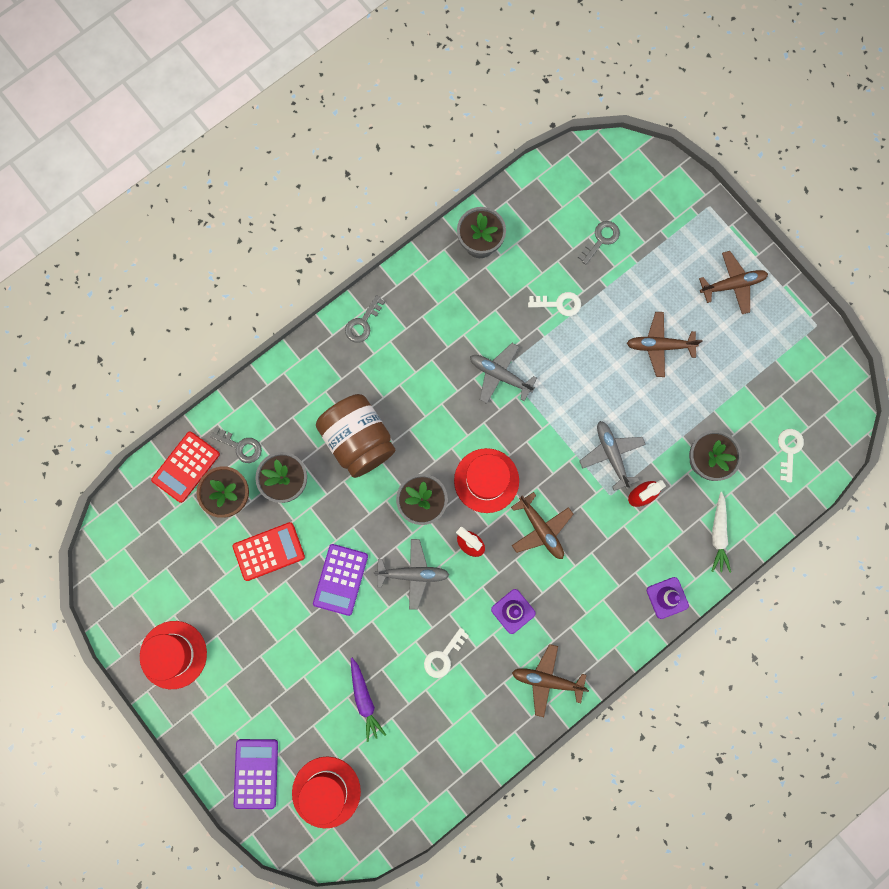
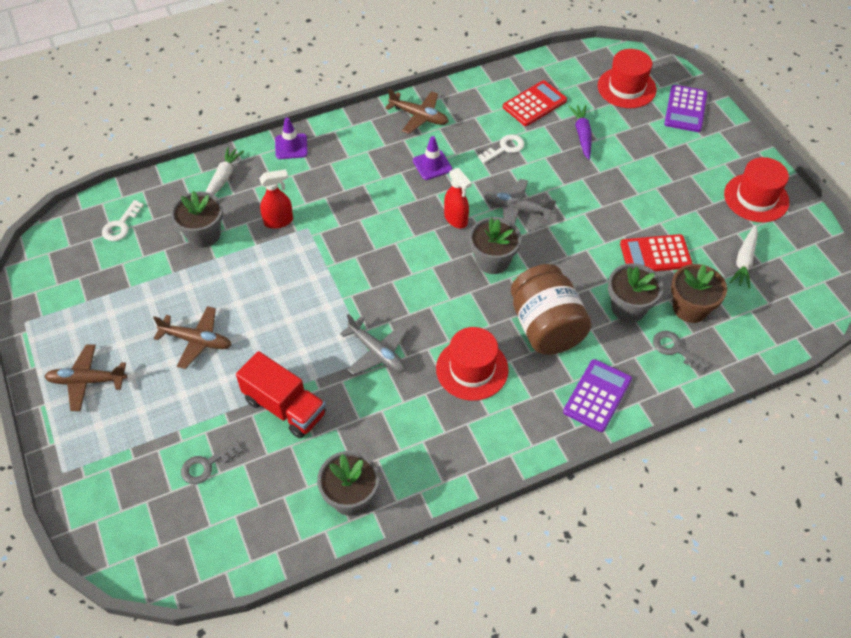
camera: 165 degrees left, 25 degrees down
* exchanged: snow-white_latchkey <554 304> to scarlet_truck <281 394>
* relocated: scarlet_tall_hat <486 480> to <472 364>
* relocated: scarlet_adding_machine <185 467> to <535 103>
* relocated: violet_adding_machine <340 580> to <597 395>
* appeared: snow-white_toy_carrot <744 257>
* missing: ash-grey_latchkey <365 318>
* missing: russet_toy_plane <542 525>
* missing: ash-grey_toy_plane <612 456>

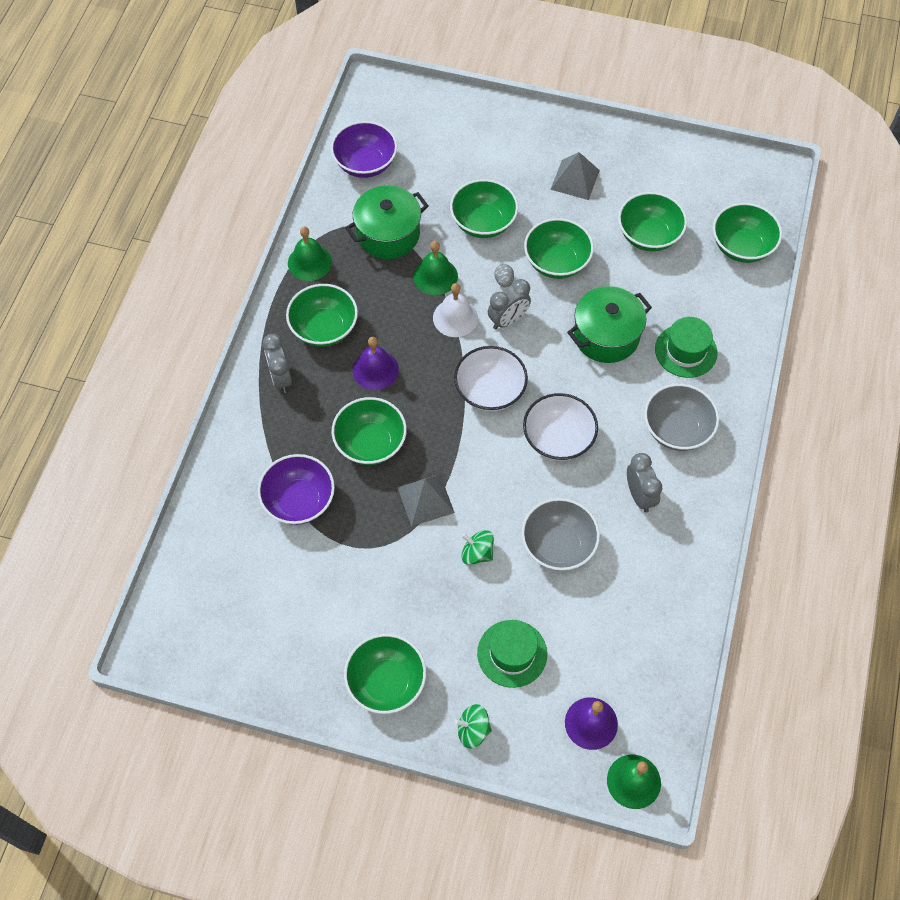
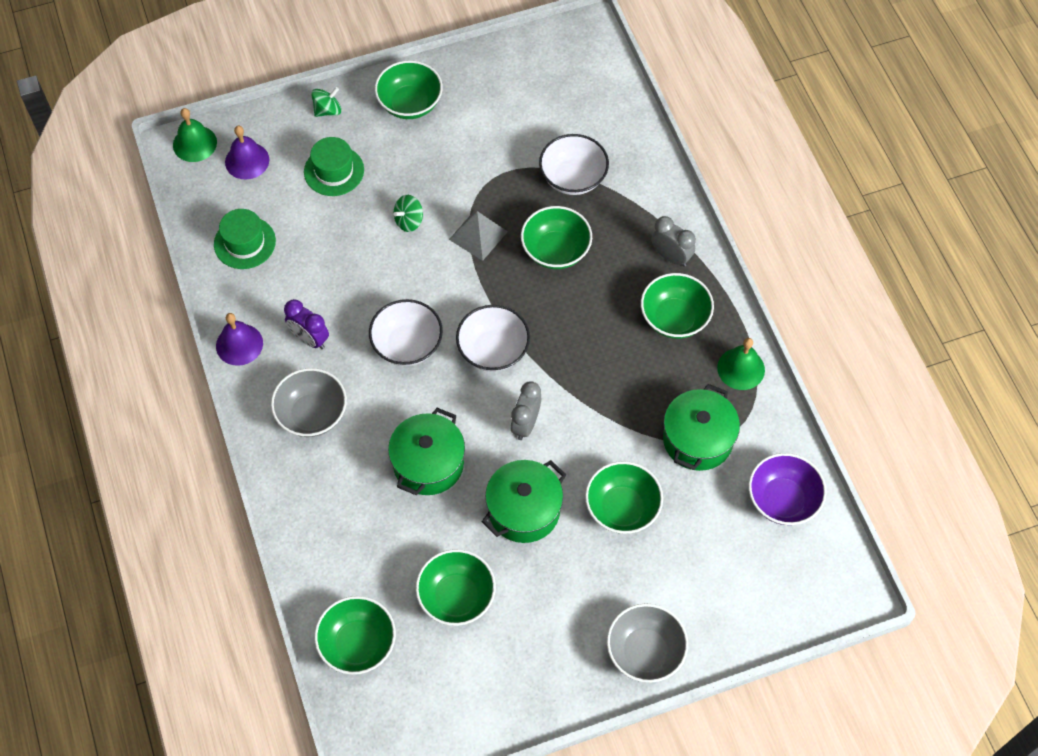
camera: 145 degrees right, 0 degrees up
* relocated: green_tall_hat <686 347> to <245 239>
* relocated: violet_bell <375 363> to <239 339>
* colour: ash-grey_alarm_clock <644 482> to violet_alarm_clock <306 324>
* spun: green_spinning_top <478 547> = <408 213> 150 degrees clockwise
* exchanged: green_bowl <559 248> to green_stockpot <524 501>
* colour: violet_bowl <296 489> to snow-white_bowl <574 164>
* relocated: ash-grey_bowl <561 534> to <647 643>
* missing: green_bell <435 268>
* missing: snow-white_bell <455 310>
* missing: ash-grey_toy_egg <504 275>
* missing: ash-grey_solid_pyramid <575 176>

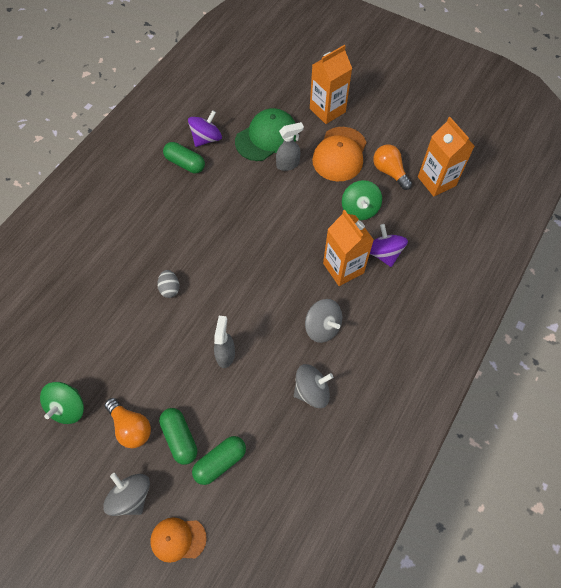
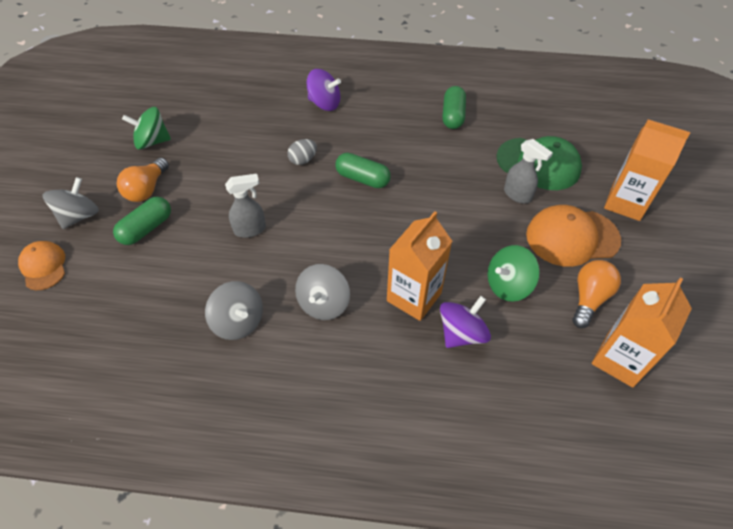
camera: 65 degrees right, 10 degrees down
* relocated: violet_spinning_top <205 128> to <324 90>
* relocated: green_capsule <219 460> to <363 170>

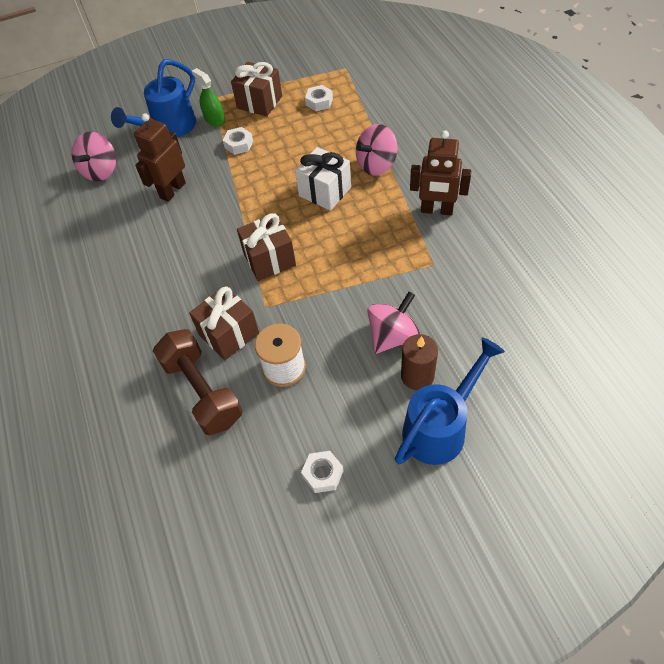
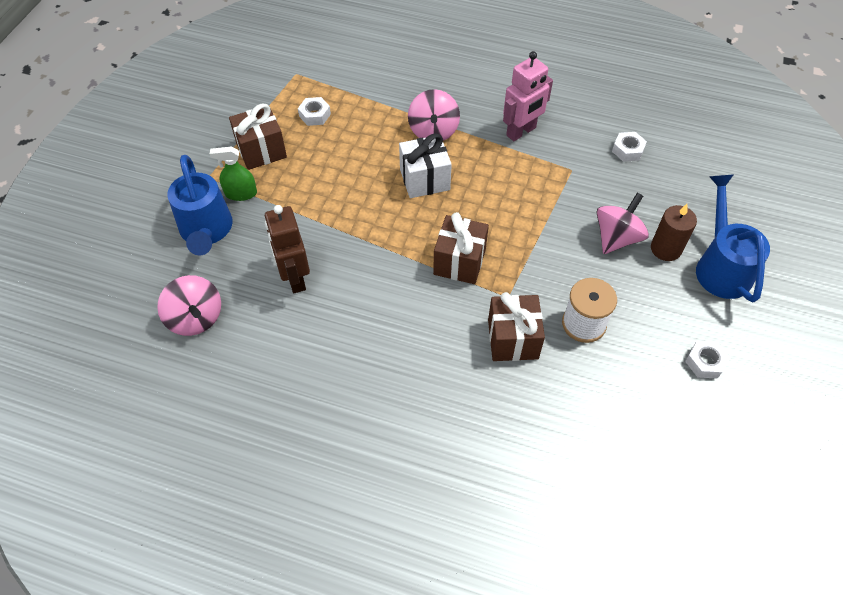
camera: 55 degrees left, 0 degrees up
* colour: russet_robot_figure <440 172> to pink_robot_figure <528 96>
* spun: pink_spinning_top <393 323> = <622 223> 45 degrees clockwise
* relocated: snow-white_hexagon_nut <238 141> to <629 147>
* missing: russet_dumbbell <197 382>

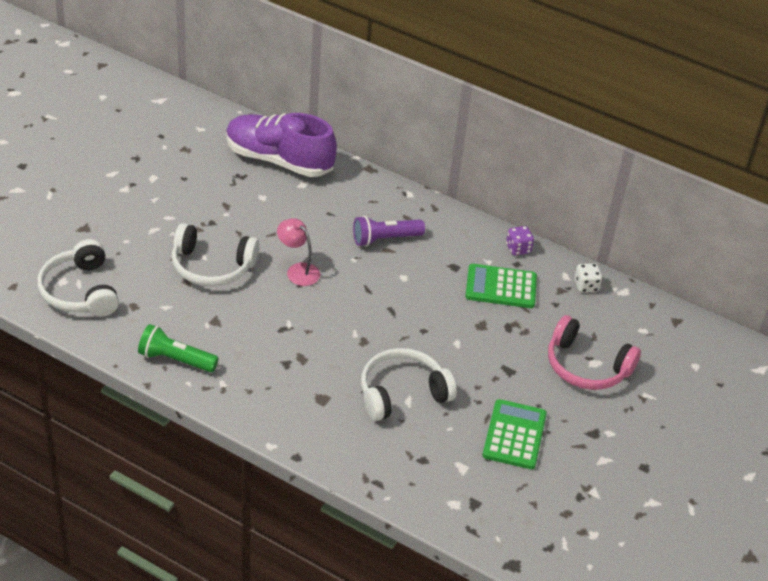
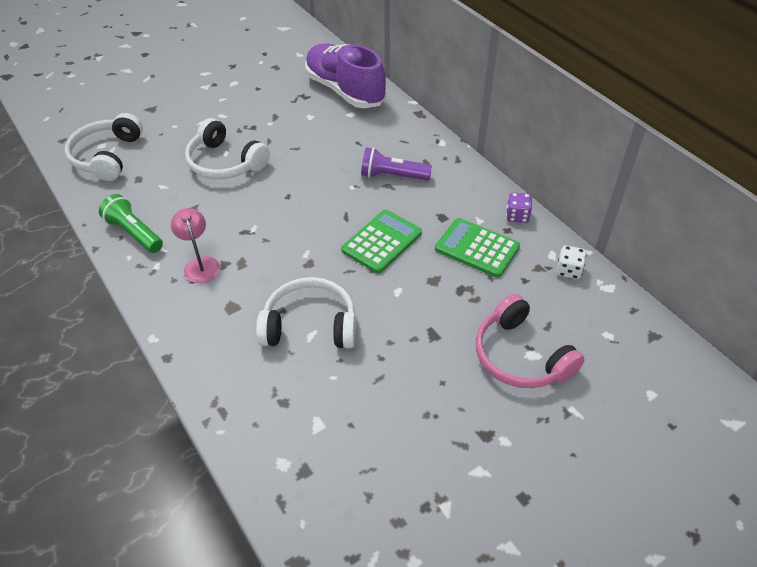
camera: 30 degrees right, 5 degrees up
* relocated: pink_lamp <298 252> to <195 245>
* relocated: green_adding_machine <515 434> to <381 241>

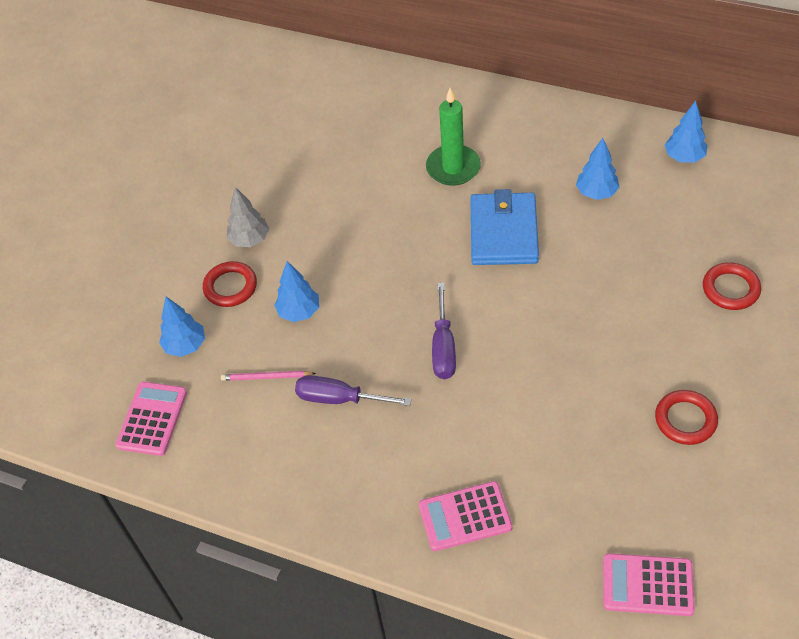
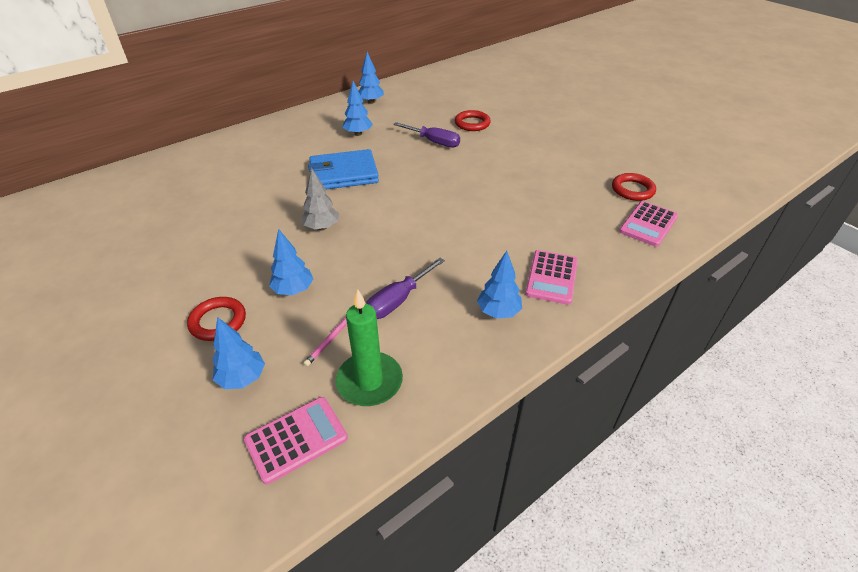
camera: 65 degrees left, 10 degrees down
* spun: pink_adding_machine <151 419> = <296 440> 105 degrees clockwise
* relocated: ash-grey_tree <248 217> to <320 199>
* spun: blue_card_wallet <504 227> = <343 169> 45 degrees counterclockwise
* relocated: green_wax_candle <453 137> to <369 347>
* relocated: violet_screwdriver <444 331> to <426 134>
* appeared: blue_tree <499 285>
* relocated: scarlet_torus <686 417> to <634 187>

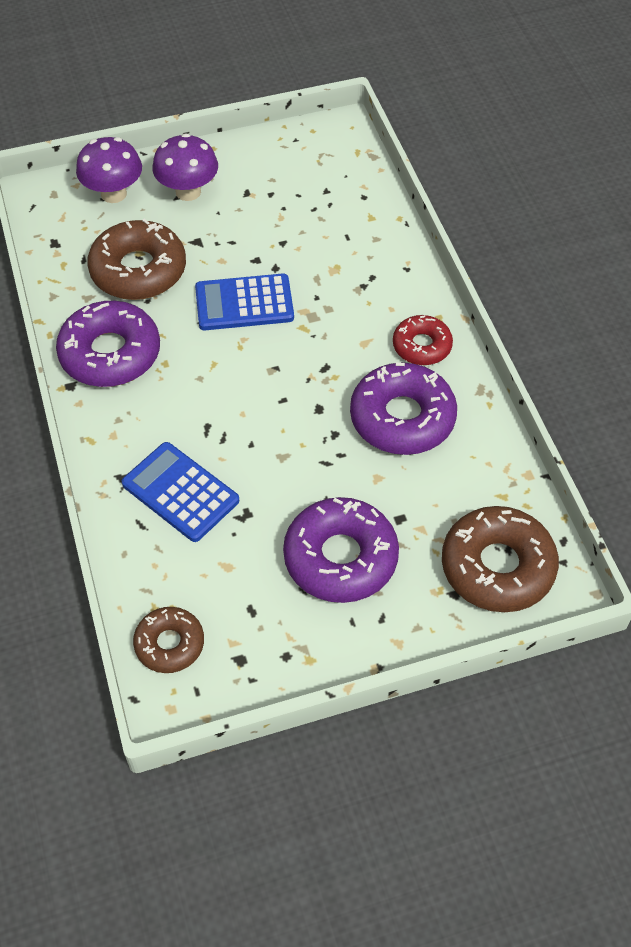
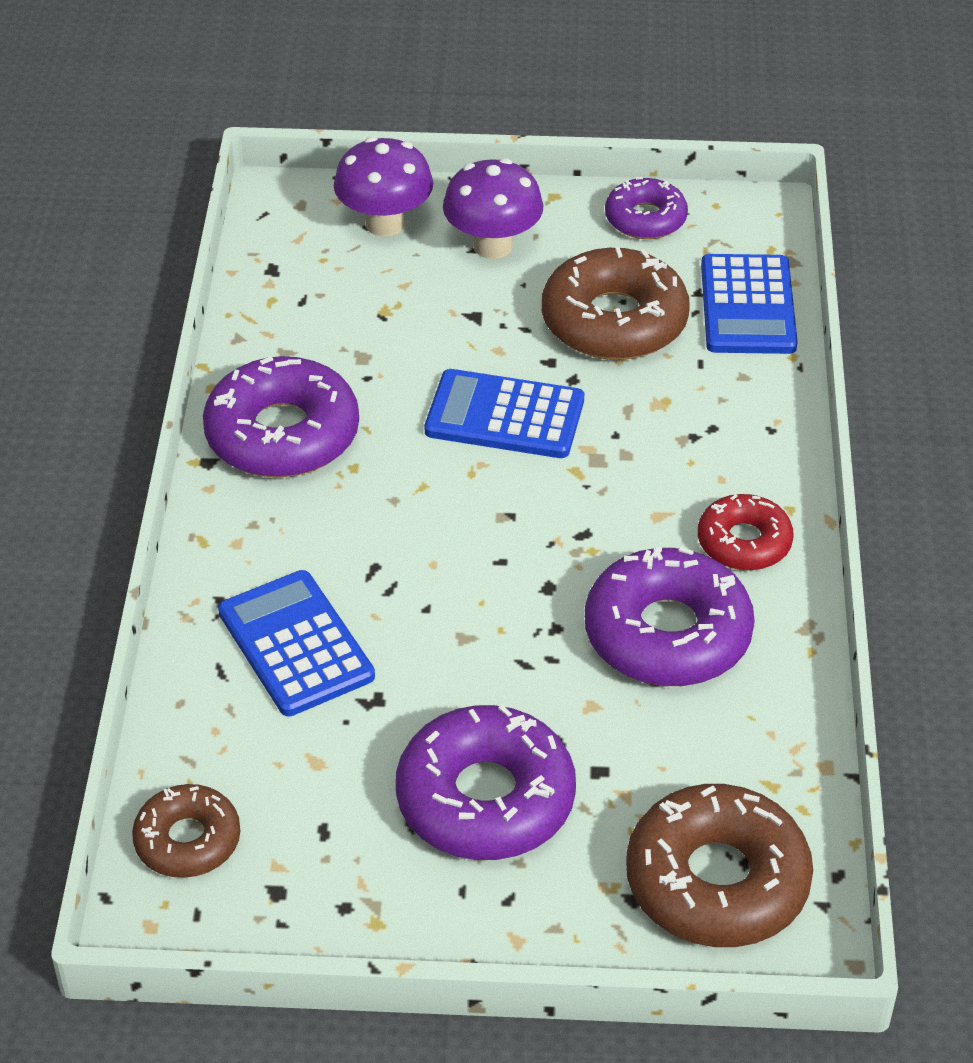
camera: 20 degrees right, 10 degrees down
* relocated: russet_doughnut <136 259> to <616 303>
* appeared: violet_doughnut <646 208>
* appeared: blue_adding_machine <749 304>

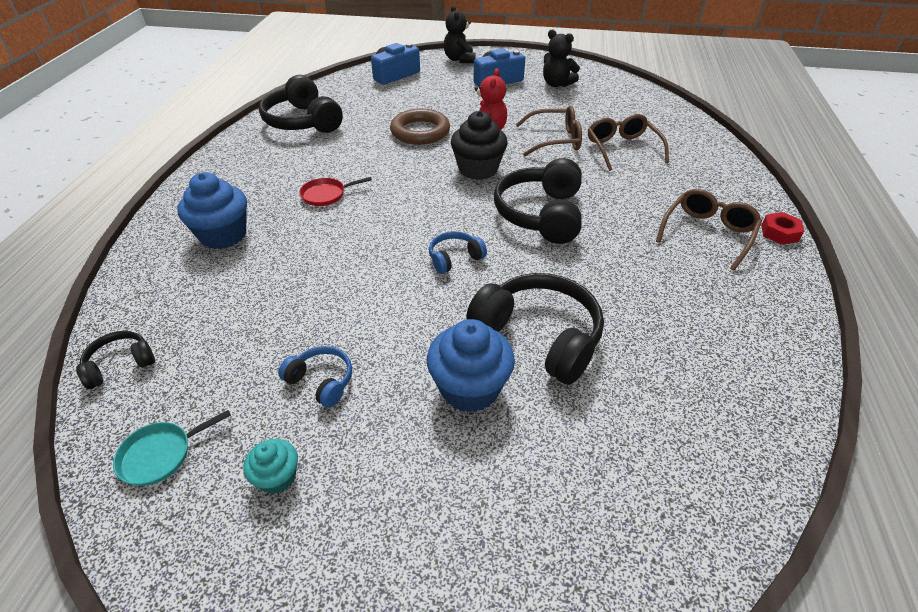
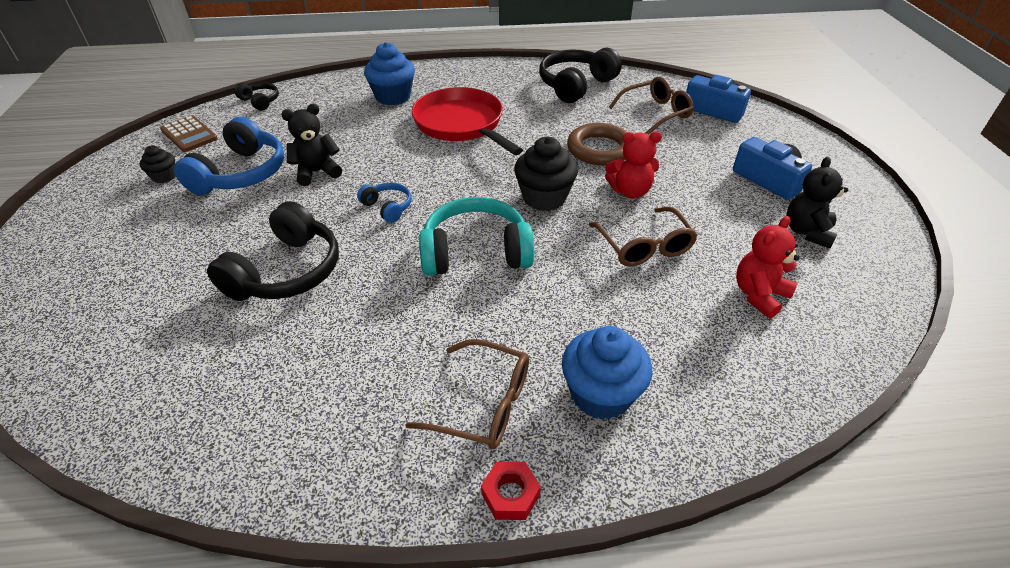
camera: 75 degrees right, 0 degrees up
* colour: aqua_muffin <270 466> to jet-black_muffin <158 164>
* exchanged: aqua_skillet <172 448> to russet_adding_machine <189 133>
* size: blue_headphones <315 377> = <229 156> x2.00
* relocated: jet-black_teddy_bear <459 34> to <311 145>
* size: scarlet_skillet <335 191> = <467 121> x2.30
* colour: jet-black_headphones <538 201> to aqua_headphones <476 236>
* relocated: blue_muffin <471 365> to <607 373>
* relocated: russet_spectacles <628 142> to <651 106>
* appeared: scarlet_teddy_bear <768 267>

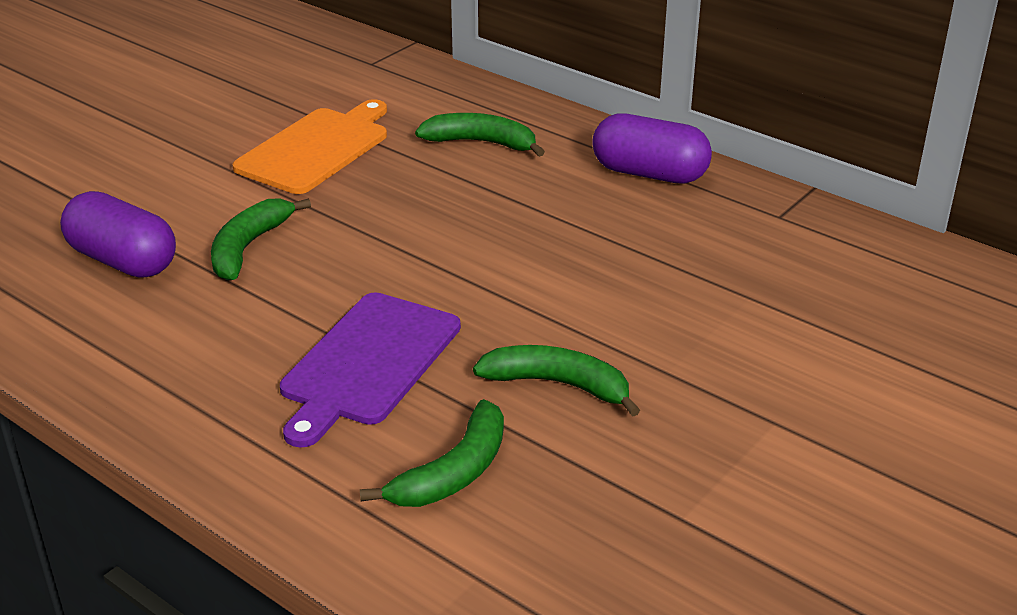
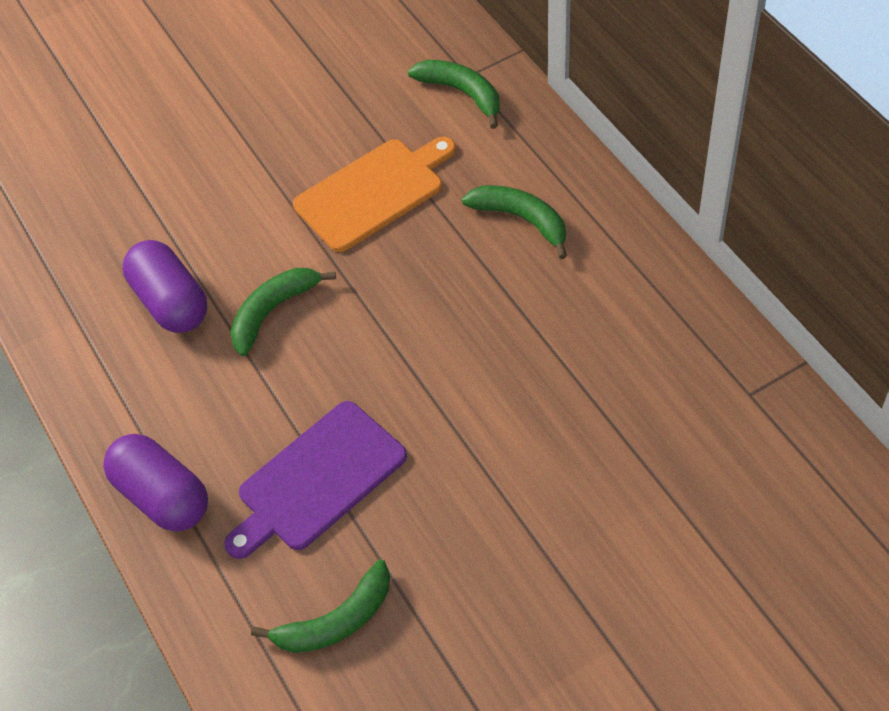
camera: 25 degrees right, 20 degrees up
* relocated: violet_capsule <652 148> to <155 483>
* relocated: green_banana <556 381> to <454 94>

